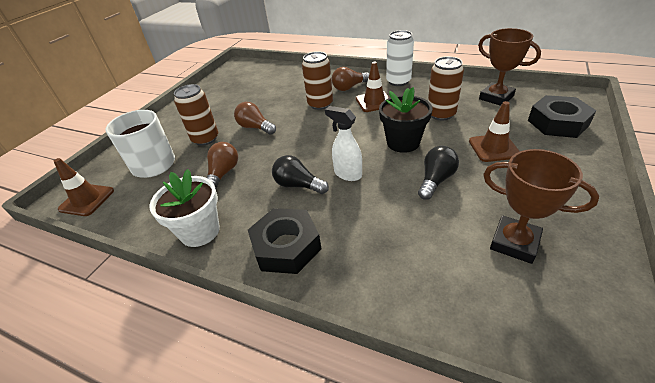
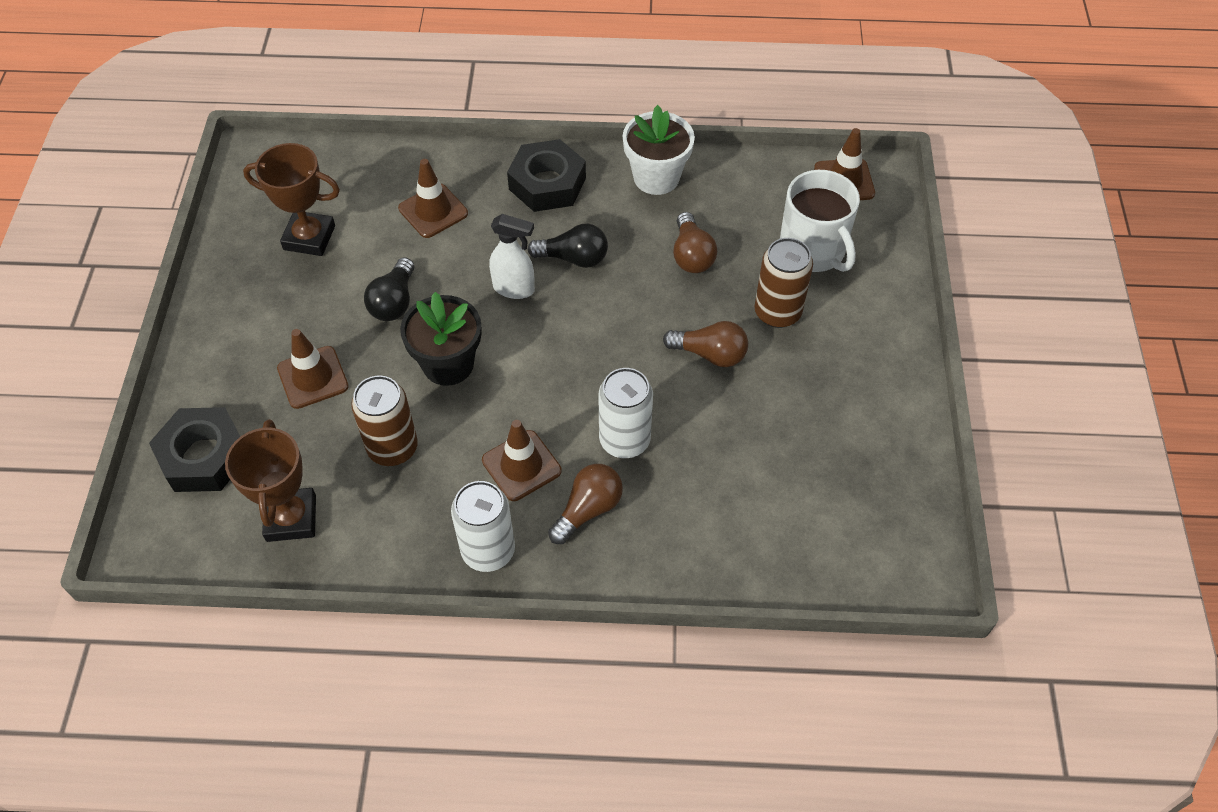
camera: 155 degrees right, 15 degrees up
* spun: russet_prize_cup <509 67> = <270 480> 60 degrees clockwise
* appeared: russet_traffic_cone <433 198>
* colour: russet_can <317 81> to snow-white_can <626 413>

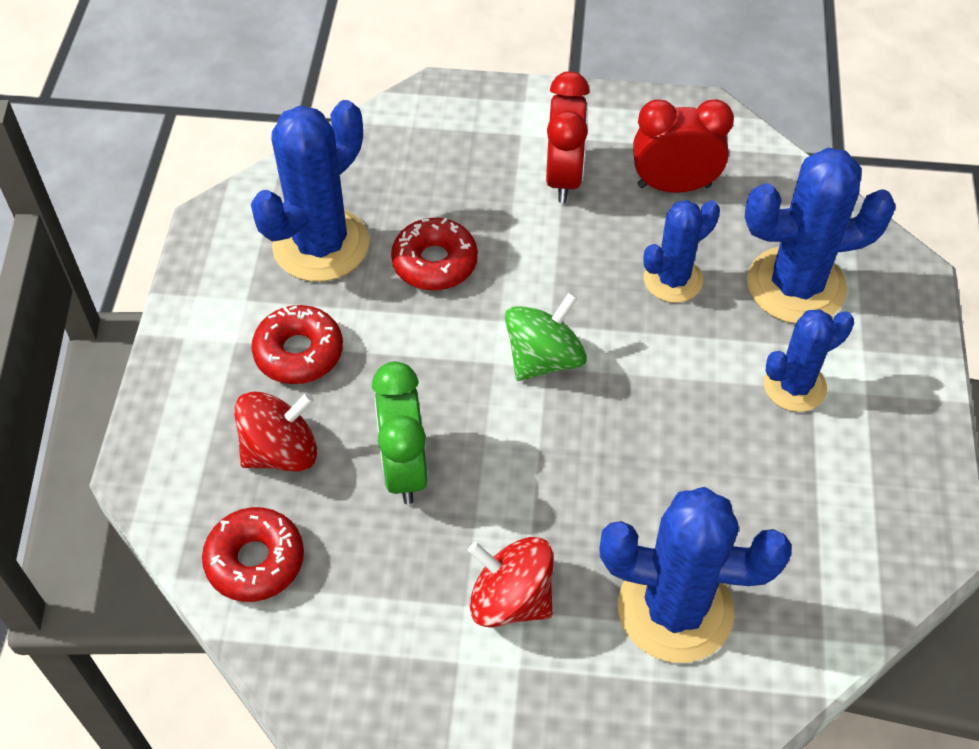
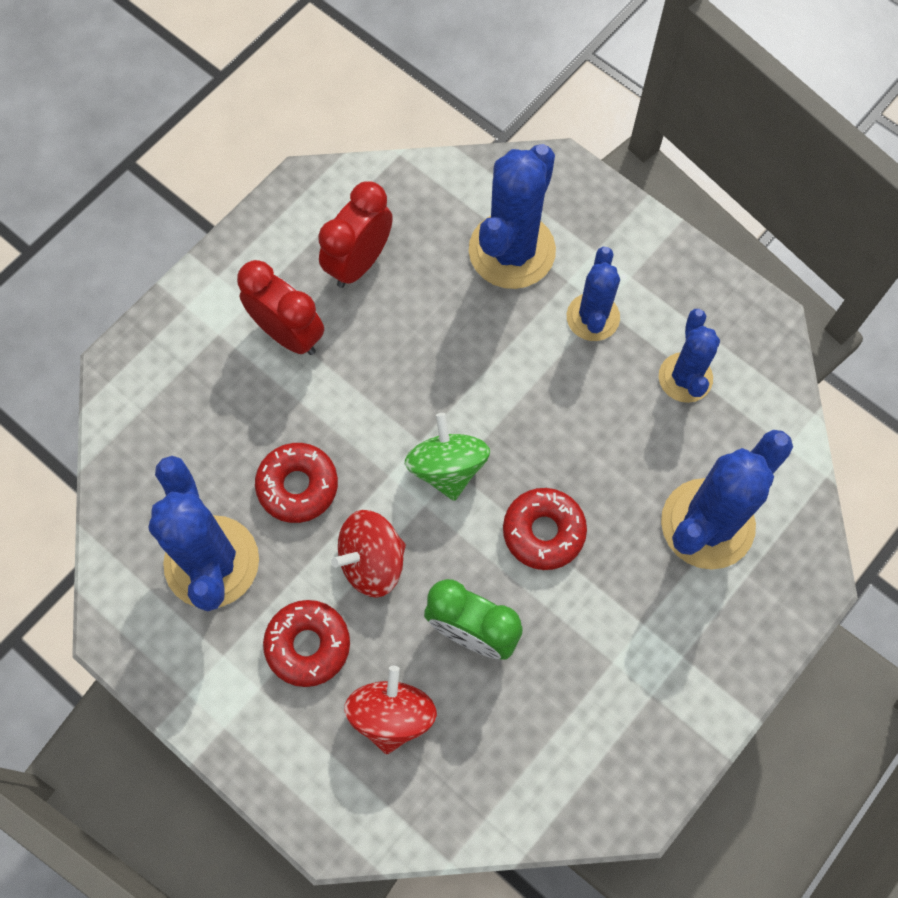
camera: 55 degrees left, 15 degrees up
* relocated: scarlet_spinning_top <511 582> to <368 554>
* relocated: scarlet_doughnut <253 554> to <545 529>
* relocated: blue_cactus <681 251> to <689 356>

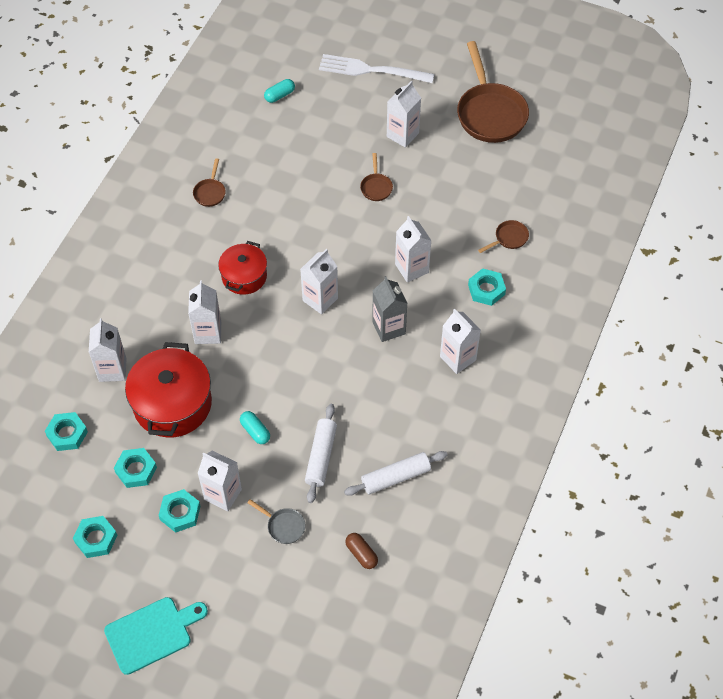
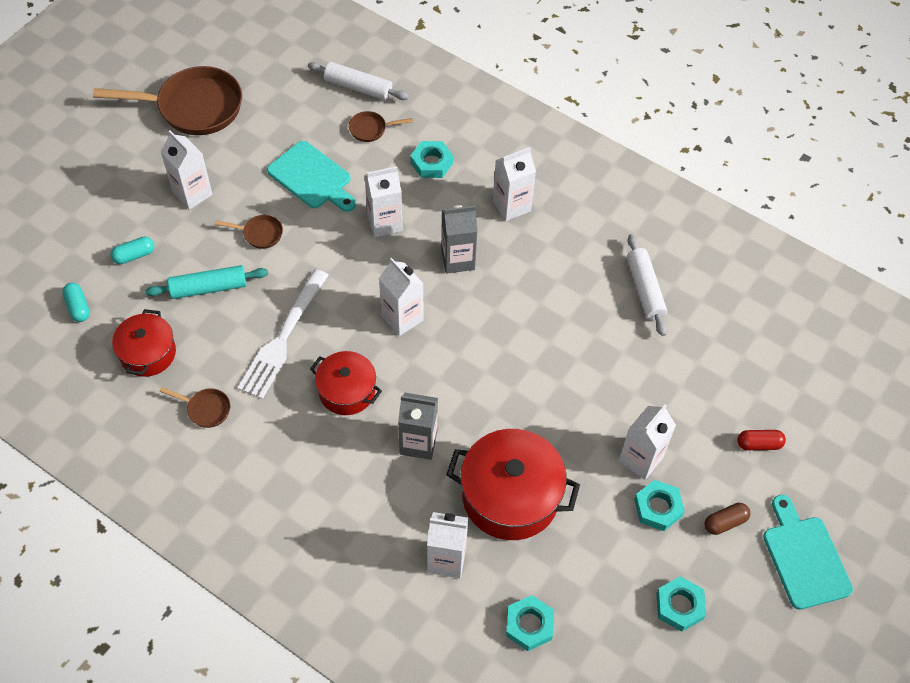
camera: 80 degrees left, 0 degrees up
* relocated: aqua_capsule <255 427> to <132 250>
* appeared: scarlet_stockpot <144 343>
* appeared: aqua_pastry_roller <206 282>
* relocated: snow-white_dinner_fork <377 68> to <283 334>
* appeared: aqua_bread_board <311 176>
* relocated: snow-white_pastry_roller <321 453> to <358 81>
* spun: russet_skillet <503 236> = <381 126> 75 degrees counterclockwise
* colour: snow-white_juice_carton <204 312> to ash-grey_juice_carton <418 426>
* relocated: russet_capsule <361 551> to <727 519>
* appeared: scarlet_capsule <761 440>
* missing: aqua_hexagon_nut <135 468>
* missing: ash-grey_skillet <276 521>

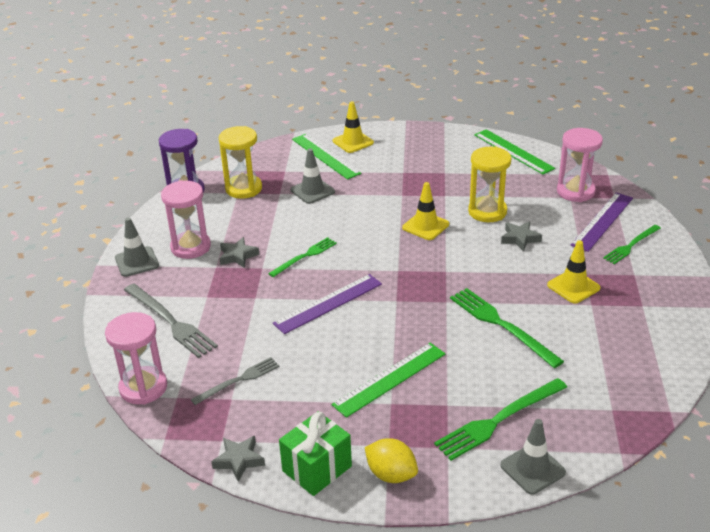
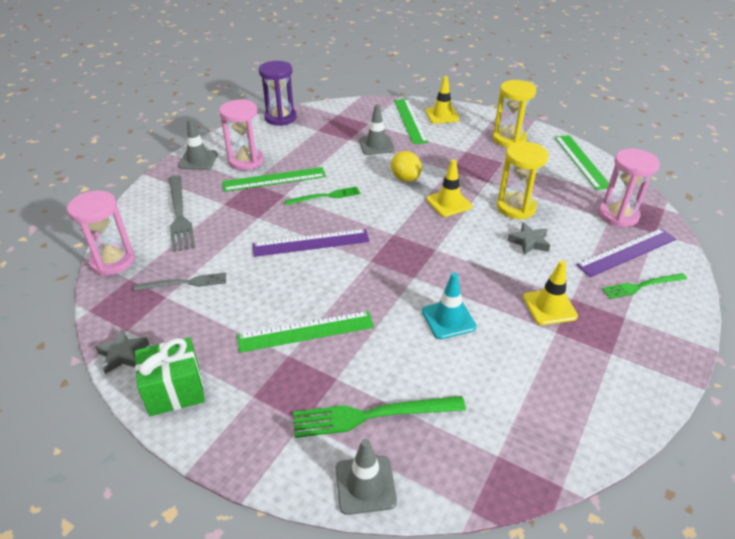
camera: 25 degrees right, 5 degrees up
* exchanged: ash-grey_five-pointed_star <239 252> to green_straightedge <274 179>
* relocated: golden_citrus_fruit <391 460> to <406 166>
* exchanged: green_dinner_fork <507 328> to aqua_traffic_cone <449 306>
* relocated: golden_sandglass <240 162> to <514 113>

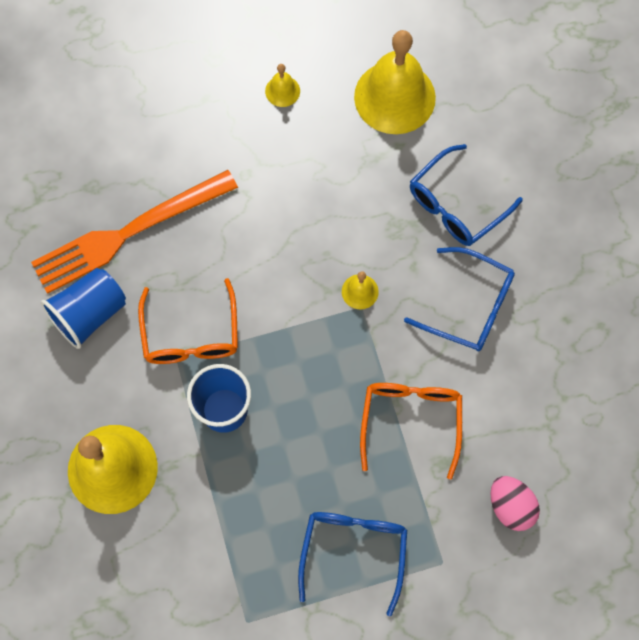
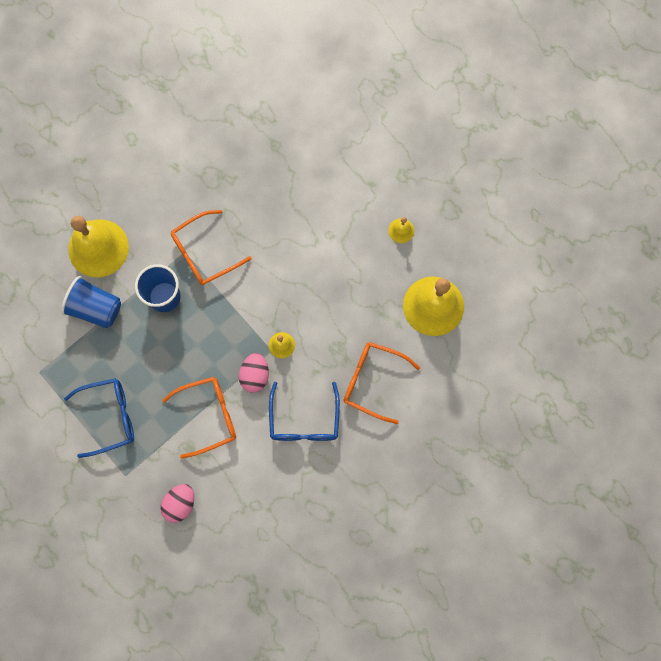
camera: 65 degrees right, 5 degrees up
* relocated: blue_cup <83 308> to <91 302>
* appeared: pink_toy_egg <254 372>
* colour: blue_spectacles <466 195> to bright_orange_spectacles <382 383>
* missing: bright_orange_dinner_fork <134 232>

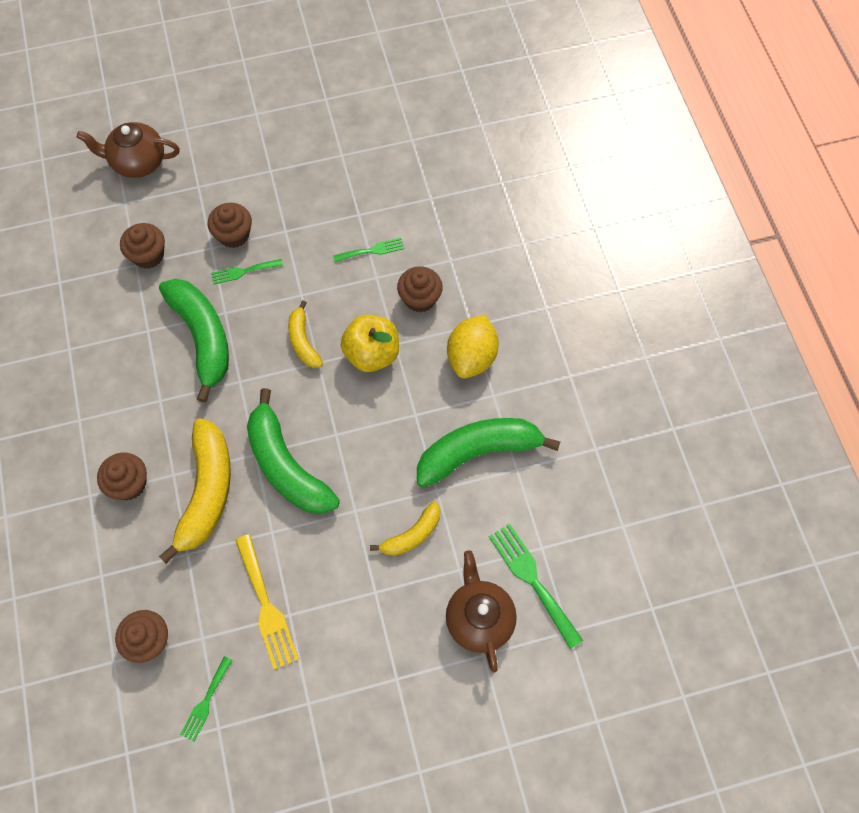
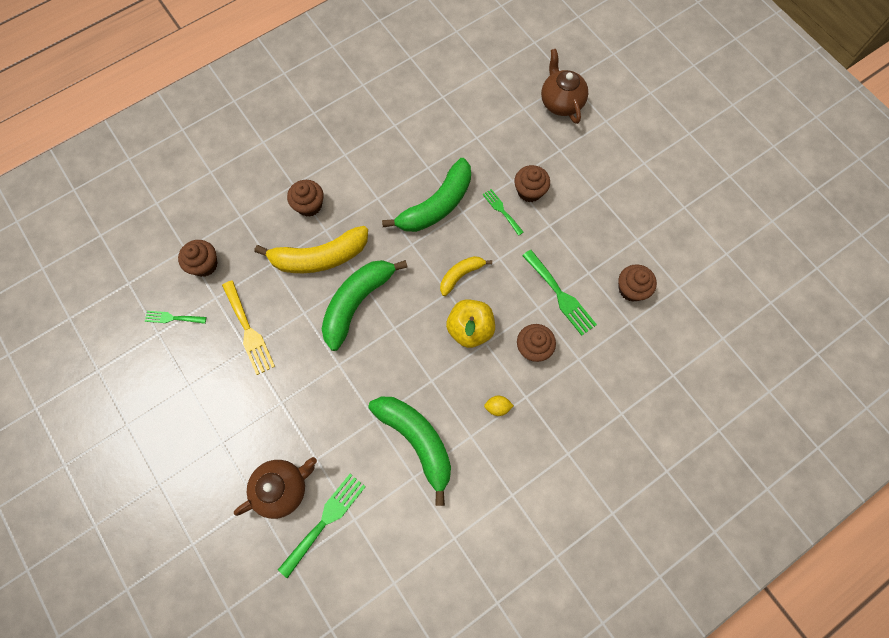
camera: 70 degrees right, 5 degrees up
* spun: golden_dinner_fork <267 602> = <248 327> 75 degrees counterclockwise
* size: golden_citrus_fruit <473 346> = <499 406> x0.47
* size: green_dinner_fork <368 250> = <559 293> x1.68
* relocated: russet_muffin <142 246> to <637 283>
* missing: golden_banana <405 528>

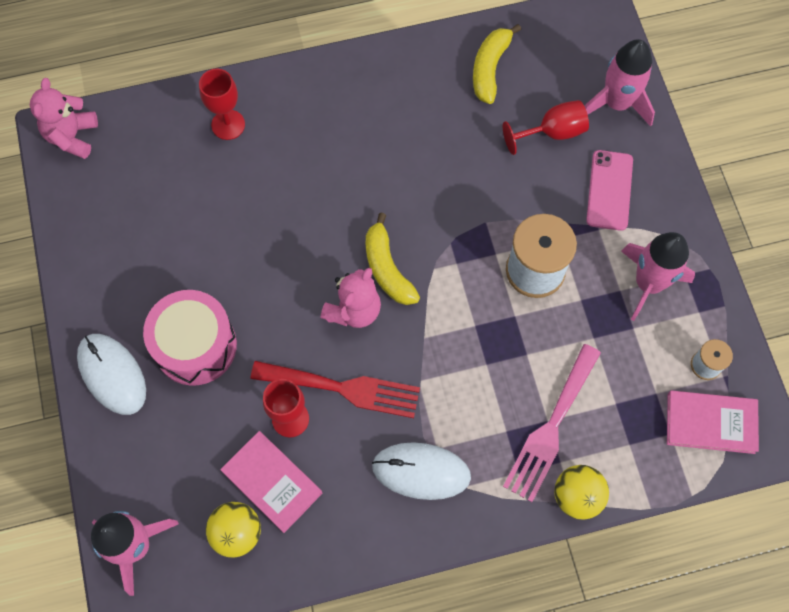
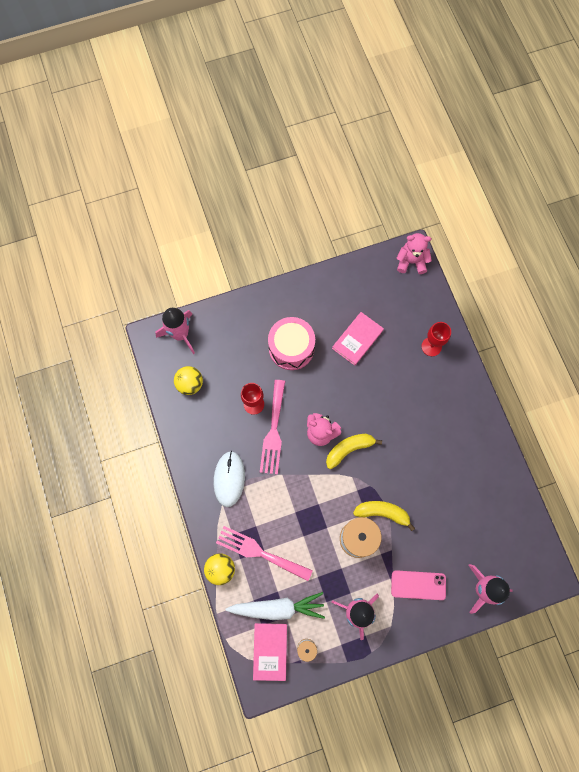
camera: 85 degrees right, 5 degrees up
* appeared: snow-white_toy_carrot <275 606>
* colour: scarlet_dinner_fork <335 389> to pink_dinner_fork <272 427>
* relocated: pink_hardcover <271 482> to <358 339>
* relocated: golden_banana <497 64> to <384 516>
* missing: snow-white_computer_mouse <111 374>
* missing: scarlet_chalice <546 127>

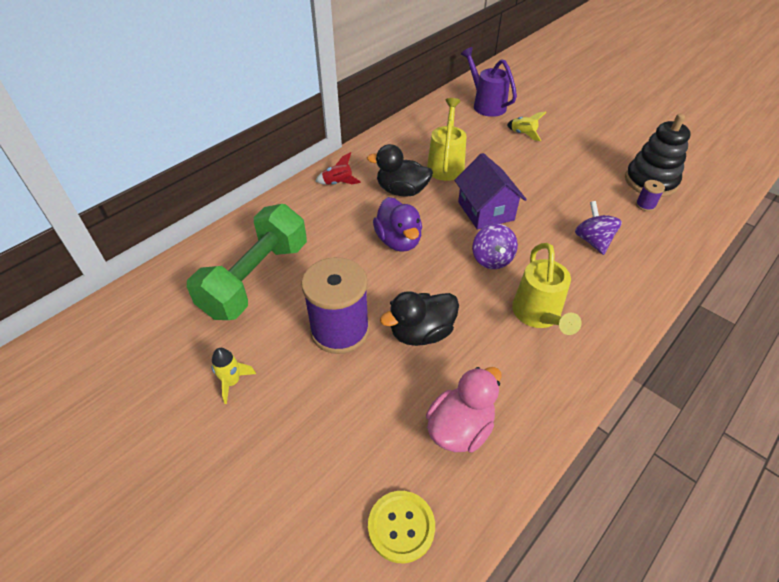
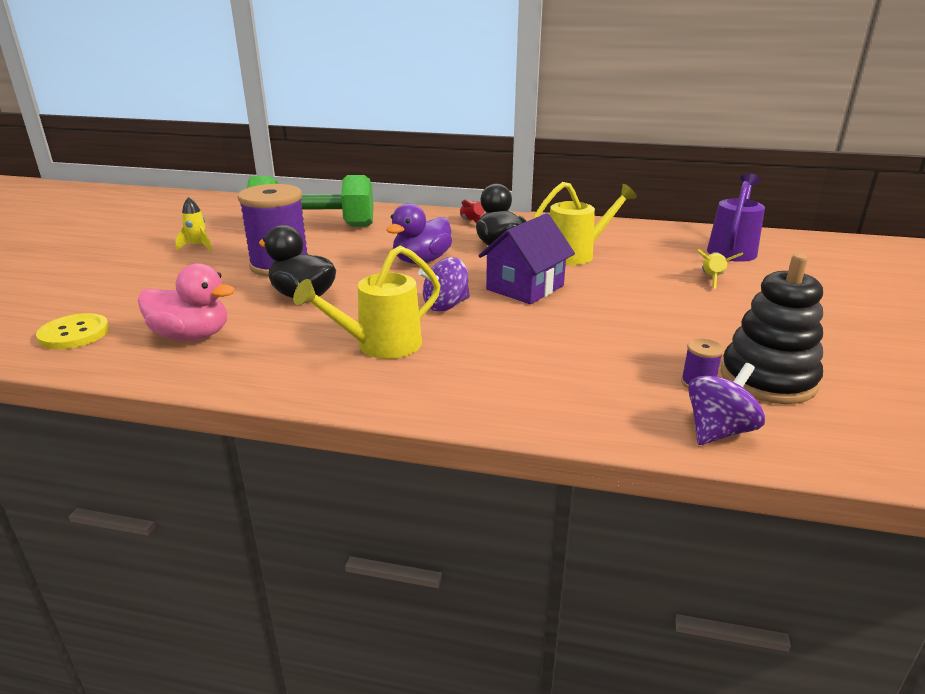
camera: 60 degrees right, 20 degrees down
* relocated: violet_spinning_top <598 228> to <726 404>

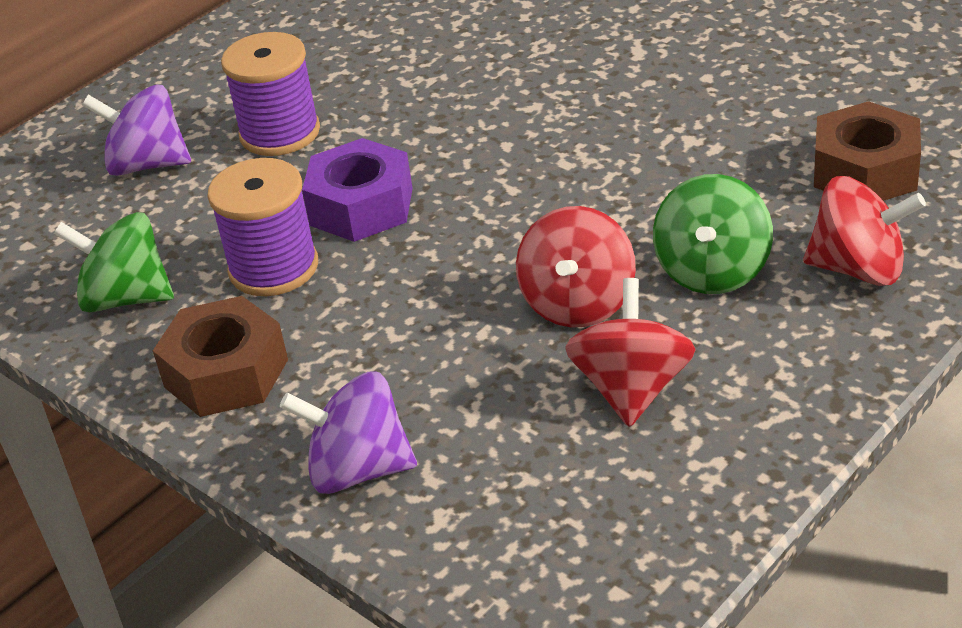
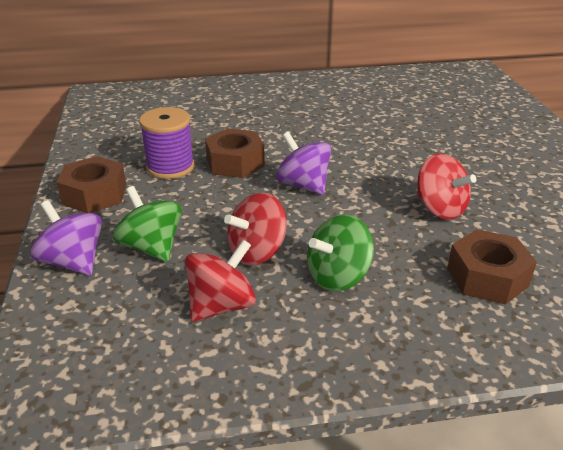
camera: 35 degrees right, 5 degrees down
* relocated: green_spinning_top <114 262> to <147 224>
* colour: violet_hexagon_nut <357 190> to russet_hexagon_nut <235 153>
* relocated: violet_spinning_top <136 130> to <303 163>
* relocated: scarlet_spinning_top <864 231> to <446 186>
* missing: violet_reel_of_thread <270 94>

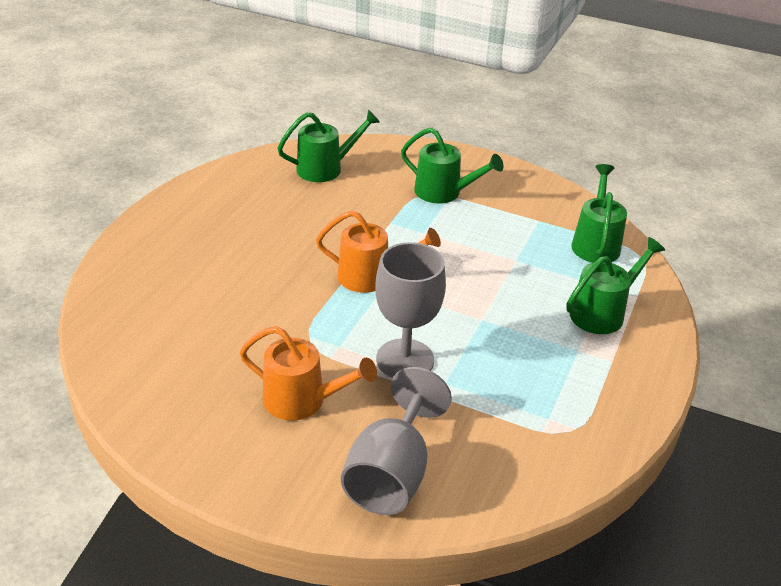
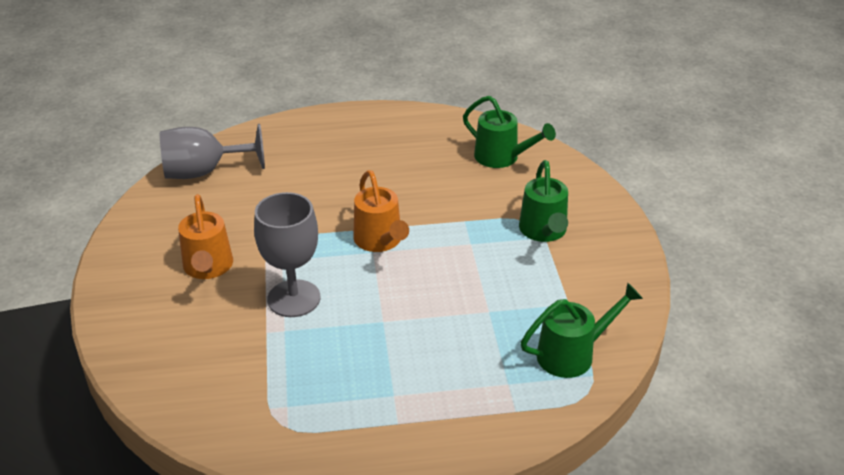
camera: 60 degrees right, 0 degrees up
* relocated: ash-grey_chalice <396 441> to <212 151>
* missing: green_sprinkling_can <615 285>

